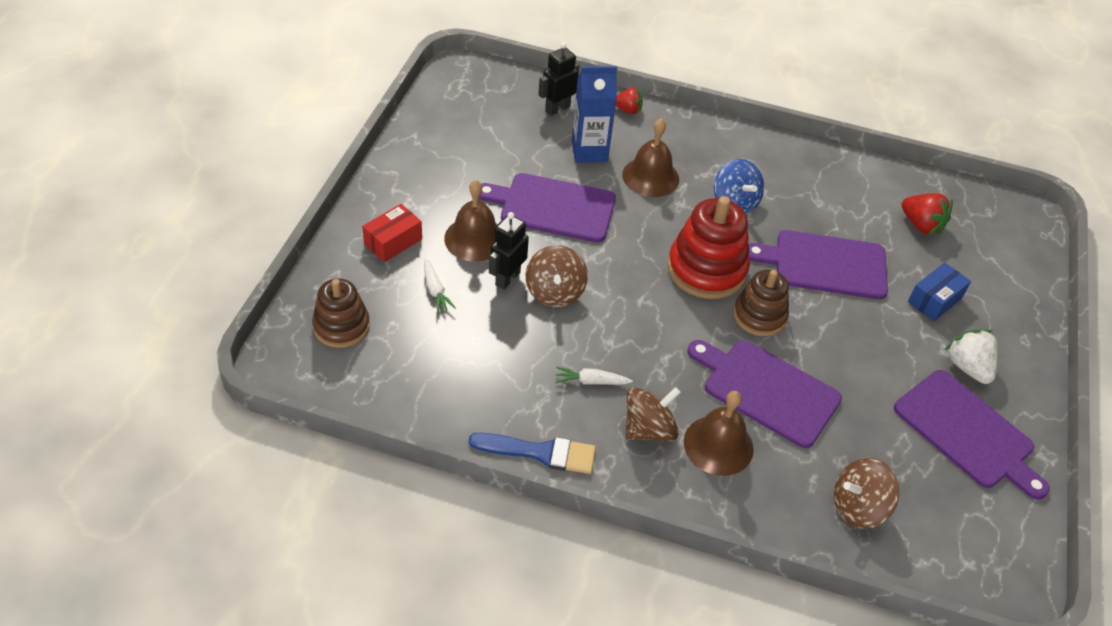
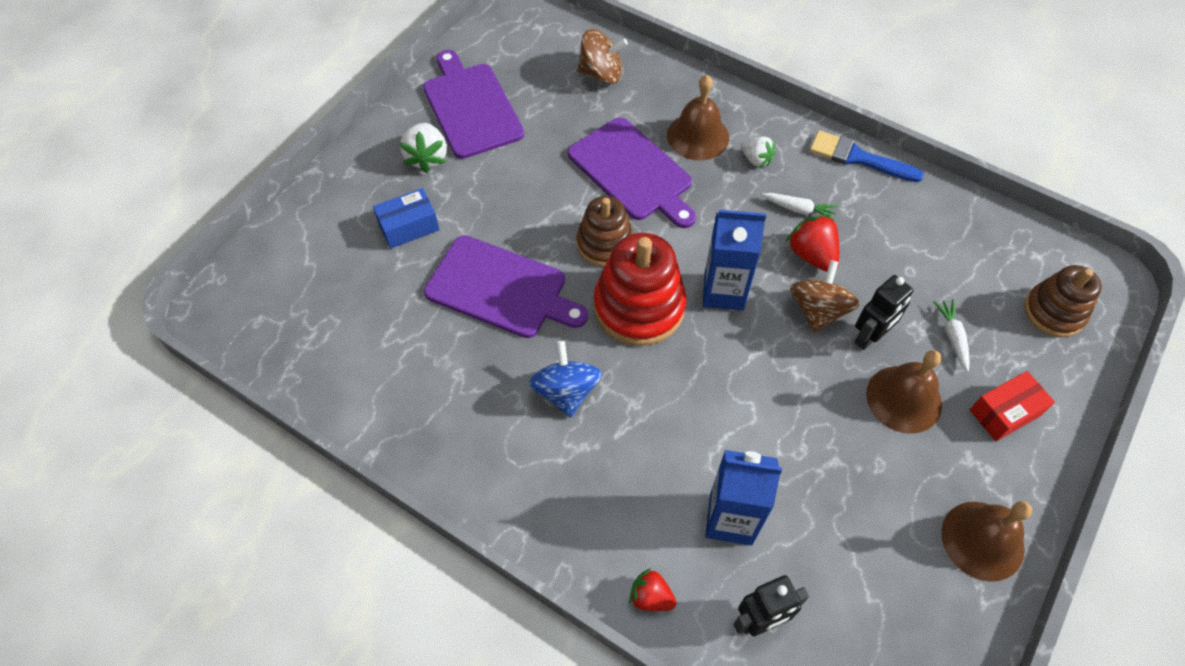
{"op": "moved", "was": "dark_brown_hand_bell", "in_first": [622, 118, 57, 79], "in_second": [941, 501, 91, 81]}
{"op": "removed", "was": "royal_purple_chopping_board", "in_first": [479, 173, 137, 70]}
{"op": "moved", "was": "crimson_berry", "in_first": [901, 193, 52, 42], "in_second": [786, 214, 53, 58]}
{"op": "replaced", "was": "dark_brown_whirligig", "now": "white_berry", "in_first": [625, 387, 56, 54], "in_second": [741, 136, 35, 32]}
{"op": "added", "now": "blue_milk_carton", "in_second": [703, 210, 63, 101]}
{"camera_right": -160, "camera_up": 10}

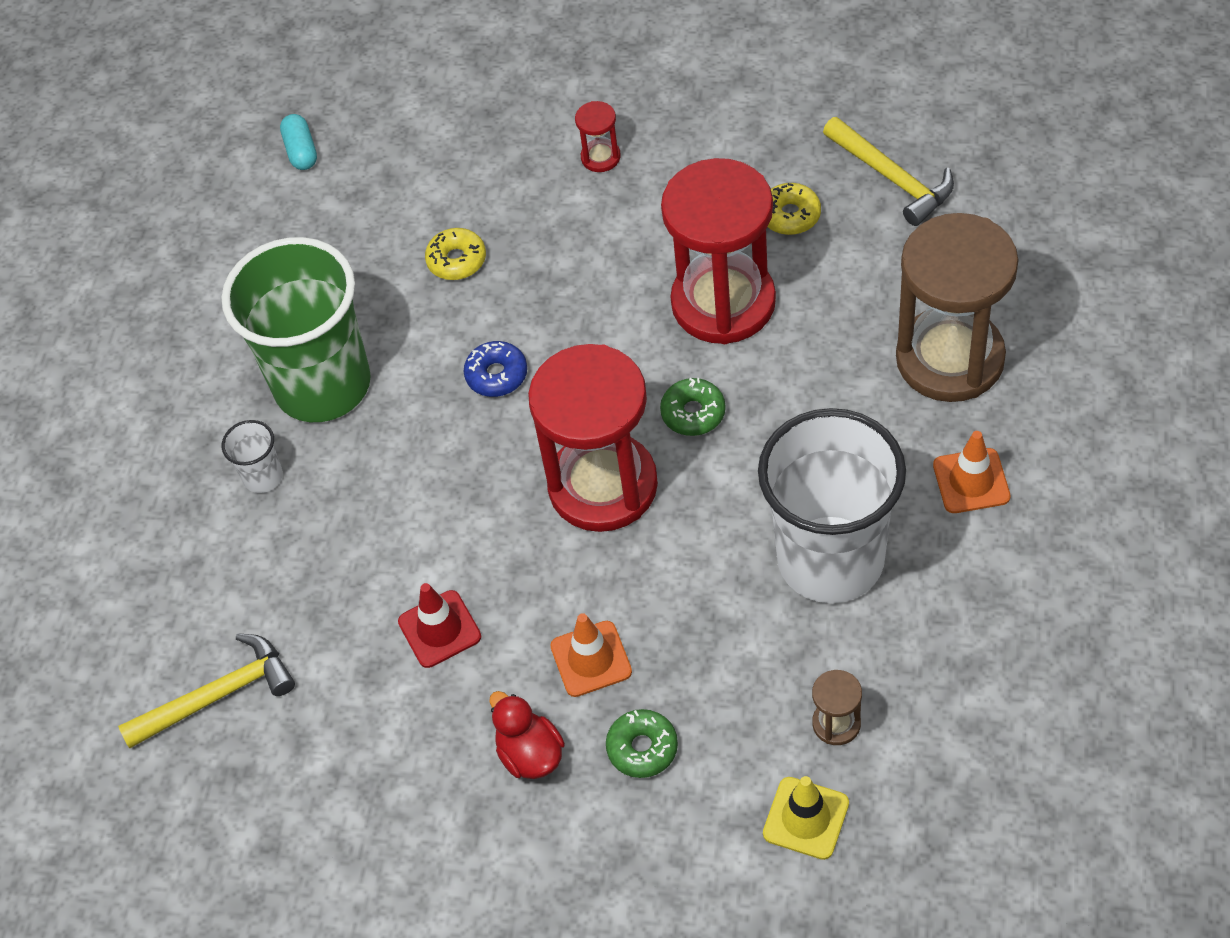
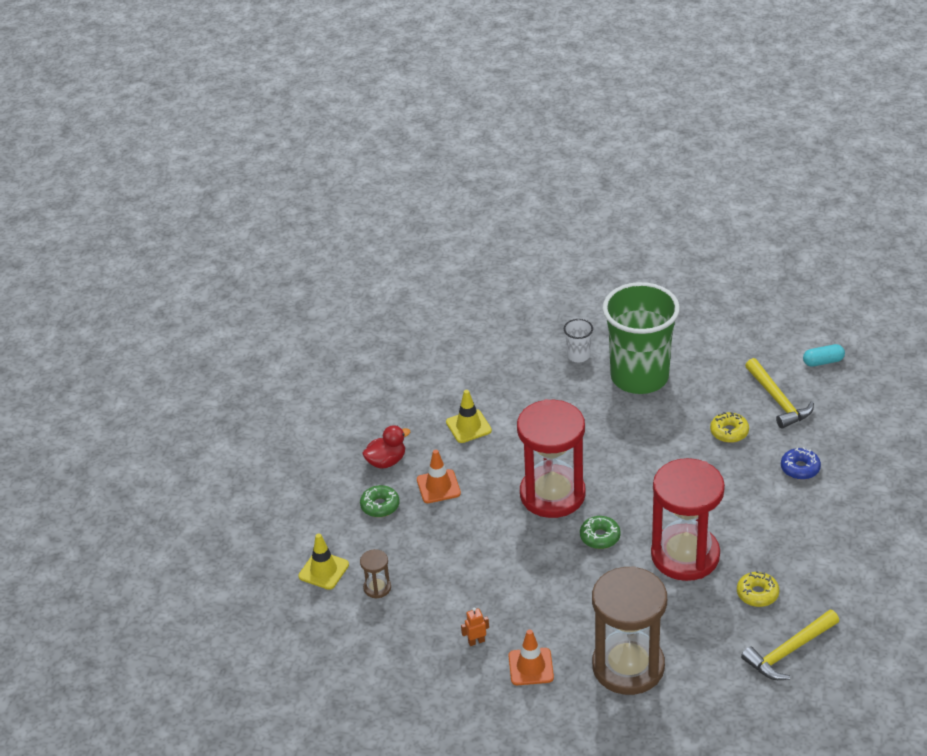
{"op": "removed", "was": "crimson_sandglass", "in_first": [575, 101, 46, 71]}
{"op": "moved", "was": "blue_glazed_donut", "in_first": [464, 341, 63, 56], "in_second": [781, 447, 40, 33]}
{"op": "removed", "was": "white_cup", "in_first": [758, 408, 148, 195]}
{"op": "recoloured", "was": "crimson_road_cone", "now": "bright_yellow_road_cone", "in_first": [398, 583, 83, 85], "in_second": [446, 390, 46, 53]}
{"op": "moved", "was": "bright_yellow_carpenter's_hammer", "in_first": [118, 633, 177, 115], "in_second": [745, 358, 69, 71]}
{"op": "added", "now": "orange-coloured_robot_figure", "in_second": [461, 607, 28, 39]}
{"camera_right": 90, "camera_up": -15}

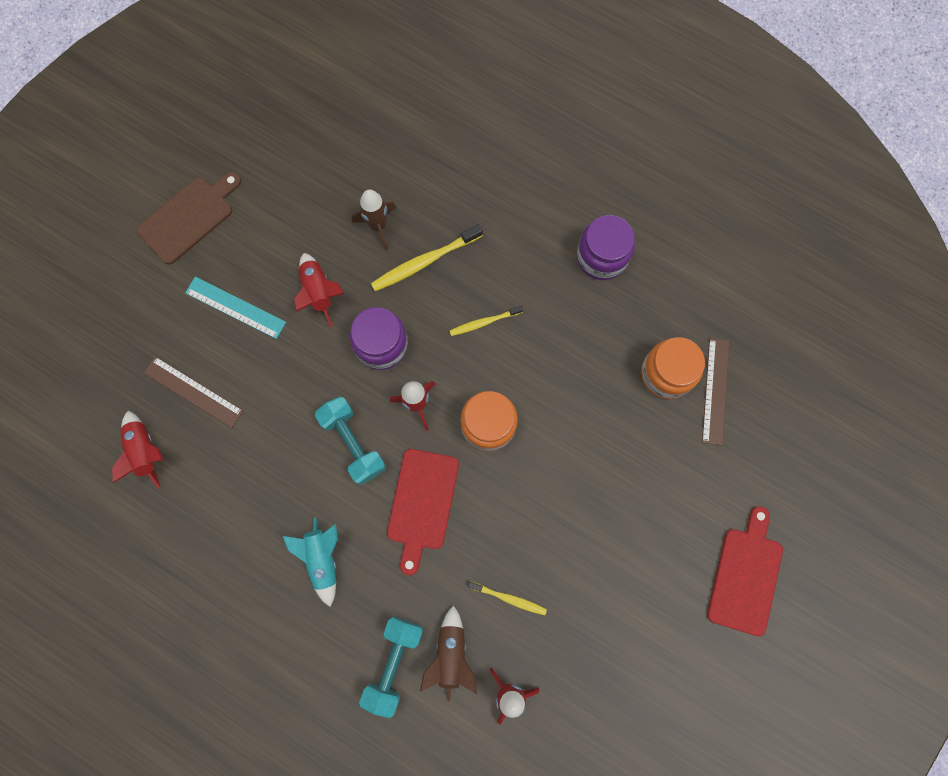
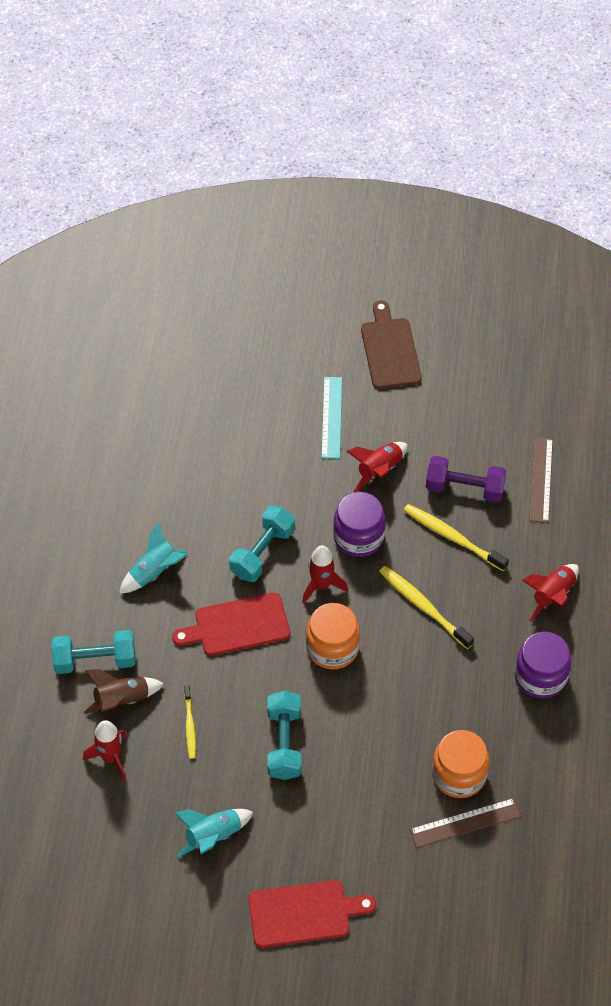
{"op": "turned", "was": "dark_brown_chopping_board", "in_first": [137, 172, 104, 92], "in_second": [361, 301, 61, 88], "clockwise": -120}
{"op": "replaced", "was": "dark_brown_rocket", "now": "royal_purple_dumbbell", "in_first": [351, 189, 46, 61], "in_second": [426, 456, 80, 47]}
{"op": "resized", "was": "bright_yellow_toothbrush", "in_first": [450, 306, 73, 30], "in_second": [379, 566, 95, 83], "ratio": 1.65}
{"op": "moved", "was": "dark_brown_measuring_stick", "in_first": [144, 356, 99, 72], "in_second": [529, 437, 24, 86]}
{"op": "moved", "was": "crimson_rocket", "in_first": [112, 411, 51, 78], "in_second": [522, 564, 57, 57]}
{"op": "added", "now": "turquoise_dumbbell", "in_second": [268, 691, 33, 89]}
{"op": "added", "now": "turquoise_rocket", "in_second": [175, 809, 78, 48]}
{"camera_right": 65, "camera_up": -20}

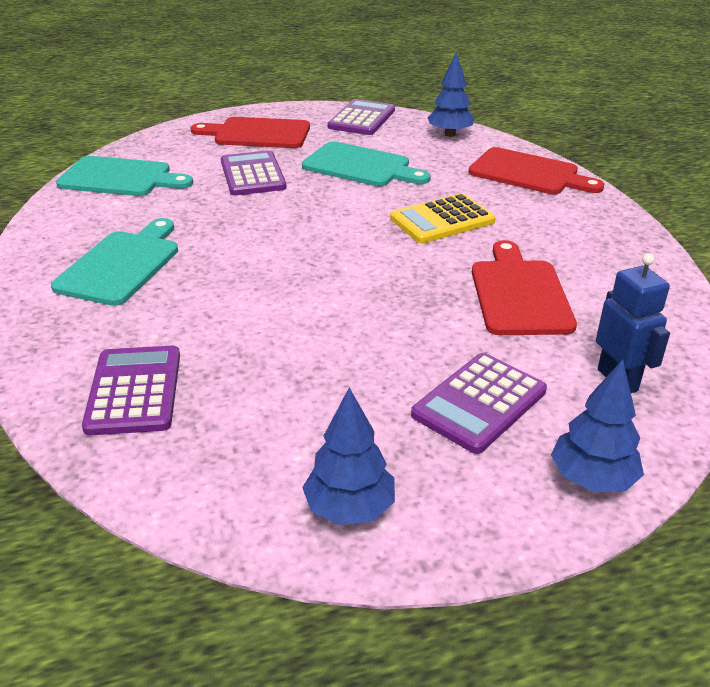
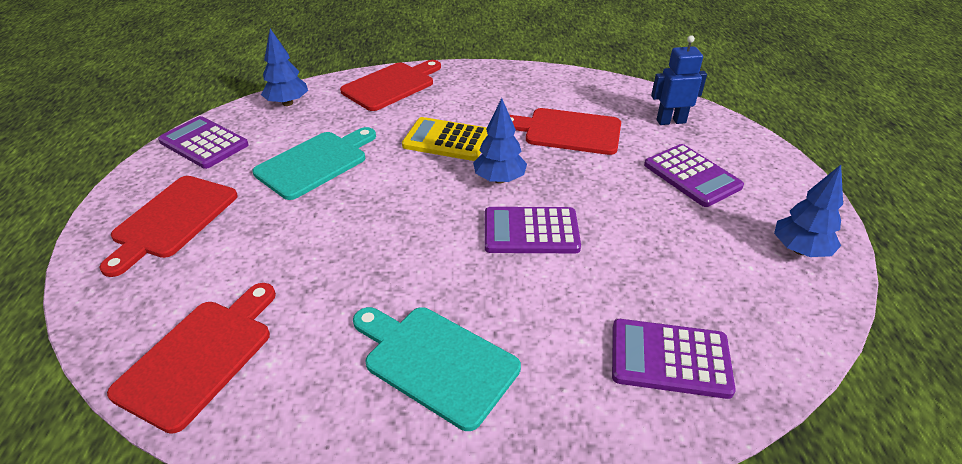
{"op": "moved", "was": "royal_purple_adding_machine", "in_first": [221, 150, 66, 46], "in_second": [485, 207, 96, 46]}
{"op": "recoloured", "was": "turquoise_chopping_board", "now": "crimson_chopping_board", "in_first": [56, 156, 137, 40], "in_second": [107, 283, 169, 151]}
{"op": "turned", "was": "bright_yellow_adding_machine", "in_first": [390, 193, 105, 50], "in_second": [402, 117, 86, 44], "clockwise": 120}
{"op": "moved", "was": "blue_tree", "in_first": [551, 359, 93, 133], "in_second": [473, 98, 54, 85]}
{"camera_right": -75, "camera_up": 5}

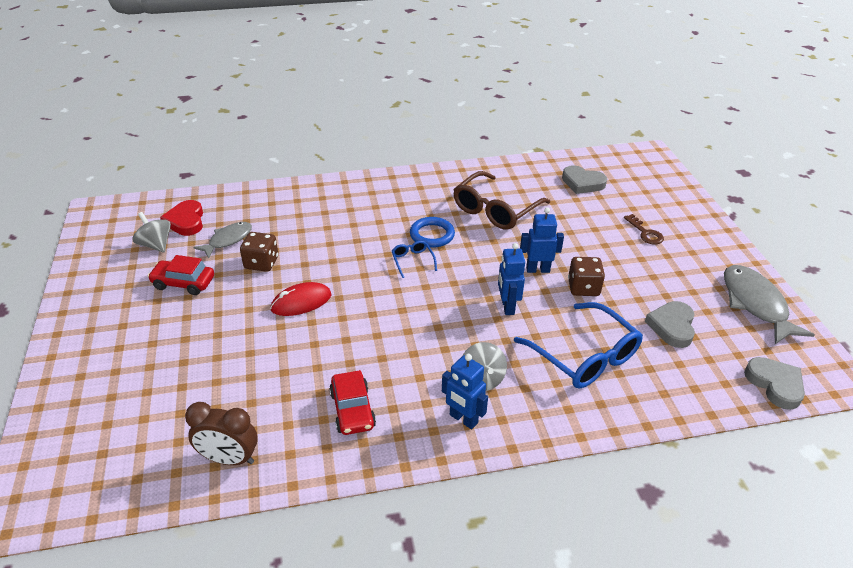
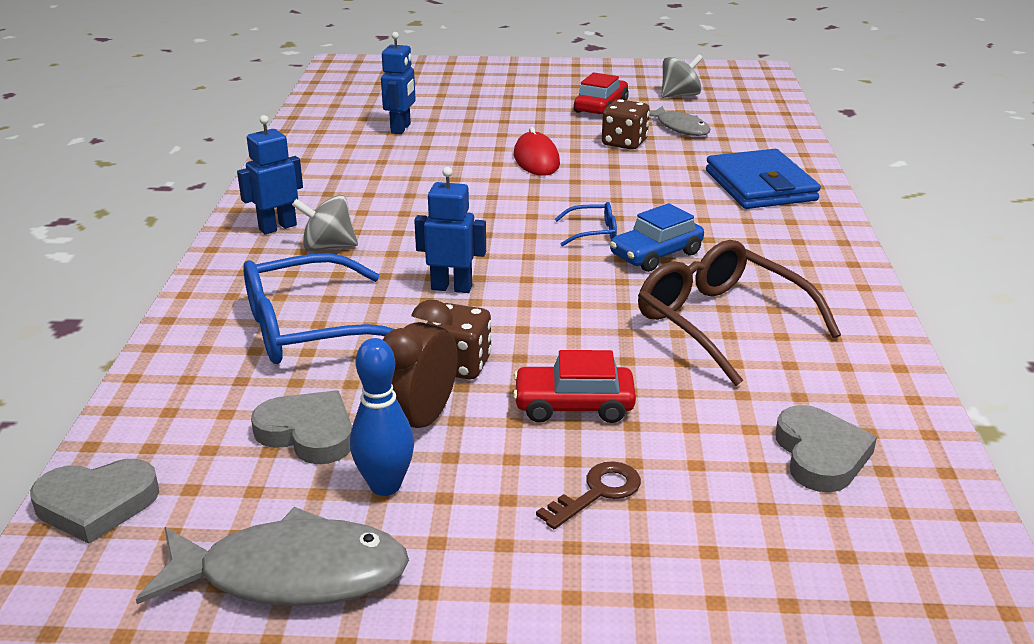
{"op": "turned", "was": "ash-grey_love_heart", "in_first": [562, 165, 45, 29], "in_second": [775, 405, 102, 87], "clockwise": 135}
{"op": "removed", "was": "crimson_love_heart", "in_first": [160, 200, 43, 36]}
{"op": "moved", "was": "blue_robot_figure", "in_first": [520, 207, 44, 66], "in_second": [381, 32, 35, 102]}
{"op": "turned", "was": "dark_brown_latchkey", "in_first": [624, 214, 40, 31], "in_second": [536, 461, 105, 68], "clockwise": 150}
{"op": "replaced", "was": "blue_ring", "now": "blue_toy_car", "in_first": [410, 217, 45, 31], "in_second": [610, 203, 94, 69]}
{"op": "moved", "was": "crimson_toy_car", "in_first": [329, 370, 47, 65], "in_second": [513, 350, 123, 73]}
{"op": "moved", "was": "dark_brown_bedside_clock", "in_first": [185, 402, 73, 63], "in_second": [383, 300, 75, 128]}
{"op": "added", "now": "blue_wallet", "in_second": [706, 149, 115, 60]}
{"op": "added", "now": "blue_tenpin", "in_second": [350, 338, 64, 158]}
{"camera_right": 105, "camera_up": -10}

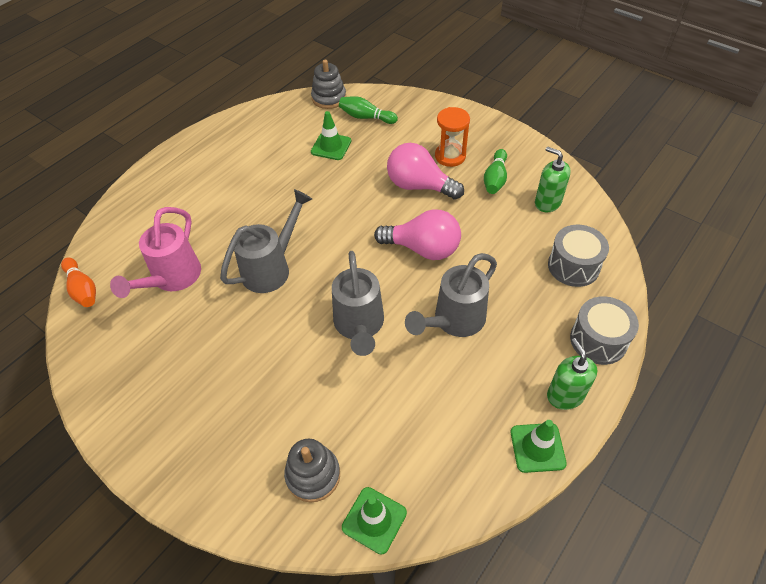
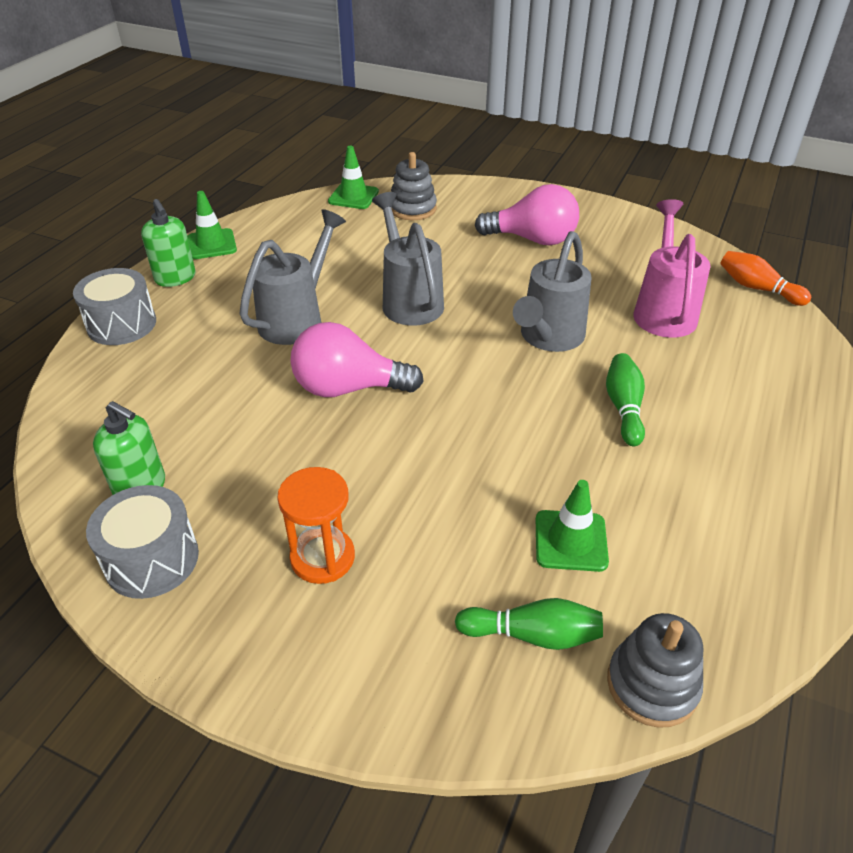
{"op": "moved", "was": "rosy_bulb", "in_first": [387, 143, 77, 57], "in_second": [475, 184, 104, 62]}
{"op": "moved", "was": "emerald_tenpin", "in_first": [484, 149, 23, 45], "in_second": [606, 353, 39, 93]}
{"op": "moved", "was": "ash-grey_drum", "in_first": [548, 225, 61, 62], "in_second": [86, 485, 113, 114]}
{"camera_right": 165, "camera_up": -10}

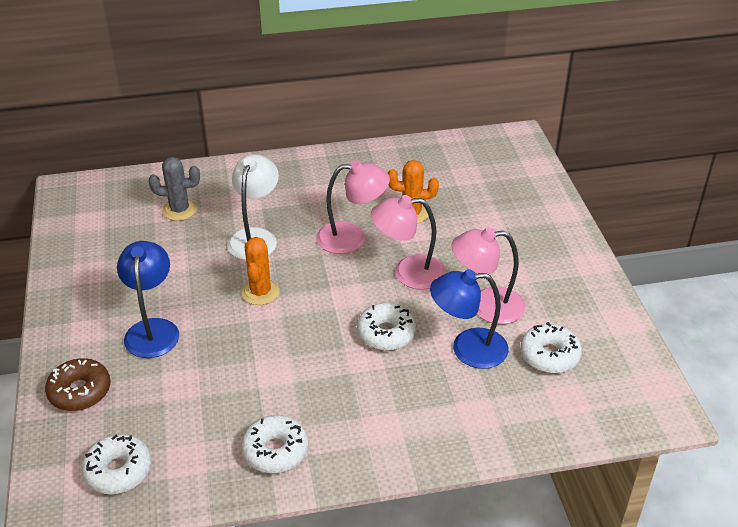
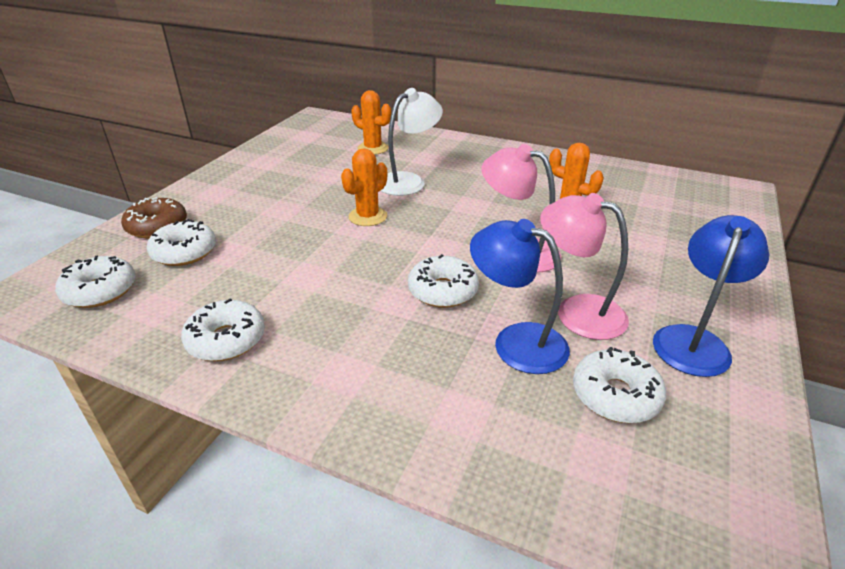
{"op": "recoloured", "was": "ash-grey_saguaro_cactus", "now": "orange-coloured_saguaro_cactus", "in_first": [149, 157, 51, 64], "in_second": [351, 90, 40, 65]}
{"op": "removed", "was": "rosy_reading_lamp", "in_first": [316, 160, 74, 94]}
{"op": "moved", "was": "blue_reading_lamp", "in_first": [117, 241, 62, 117], "in_second": [653, 215, 116, 162]}
{"op": "added", "now": "white_glazed_donut", "in_second": [147, 219, 69, 47]}
{"camera_right": 35, "camera_up": -5}

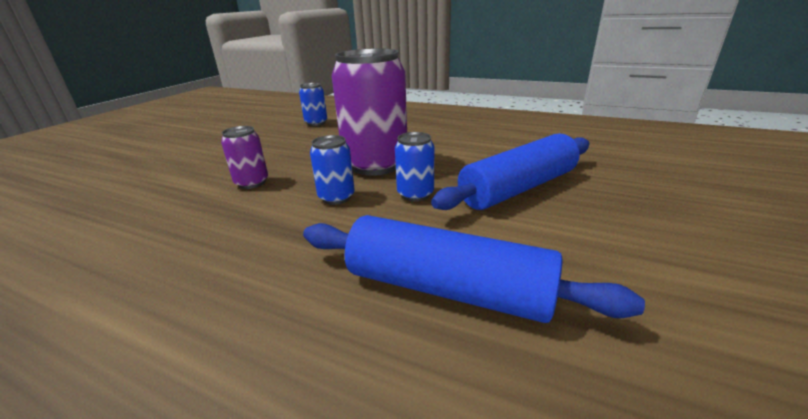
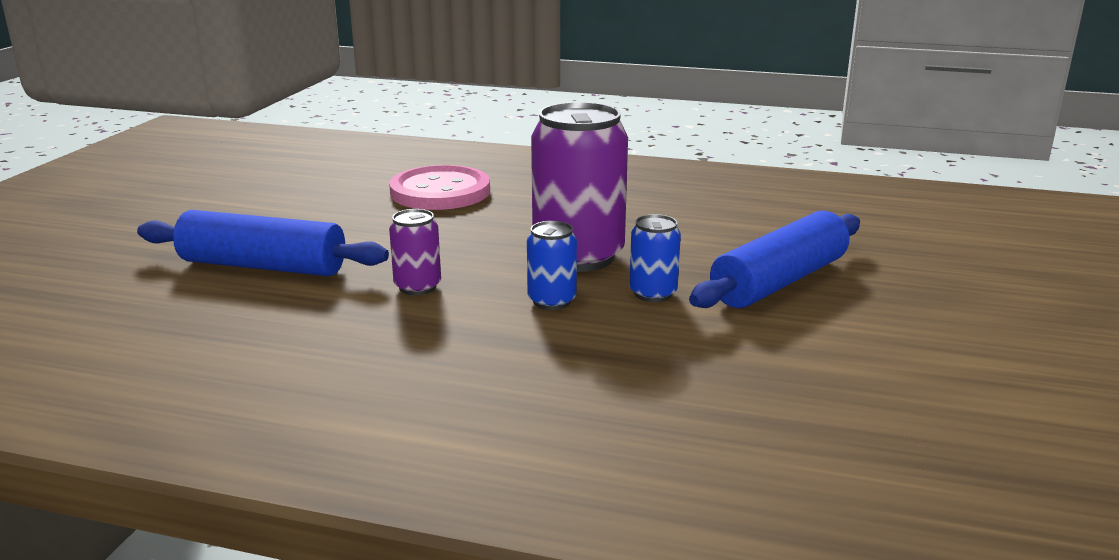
{"op": "replaced", "was": "blue_can", "now": "rosy_button", "in_first": [299, 83, 28, 43], "in_second": [389, 165, 101, 45]}
{"op": "moved", "was": "blue_pastry_roller", "in_first": [303, 215, 342, 108], "in_second": [137, 210, 252, 66]}
{"camera_right": -10, "camera_up": -5}

